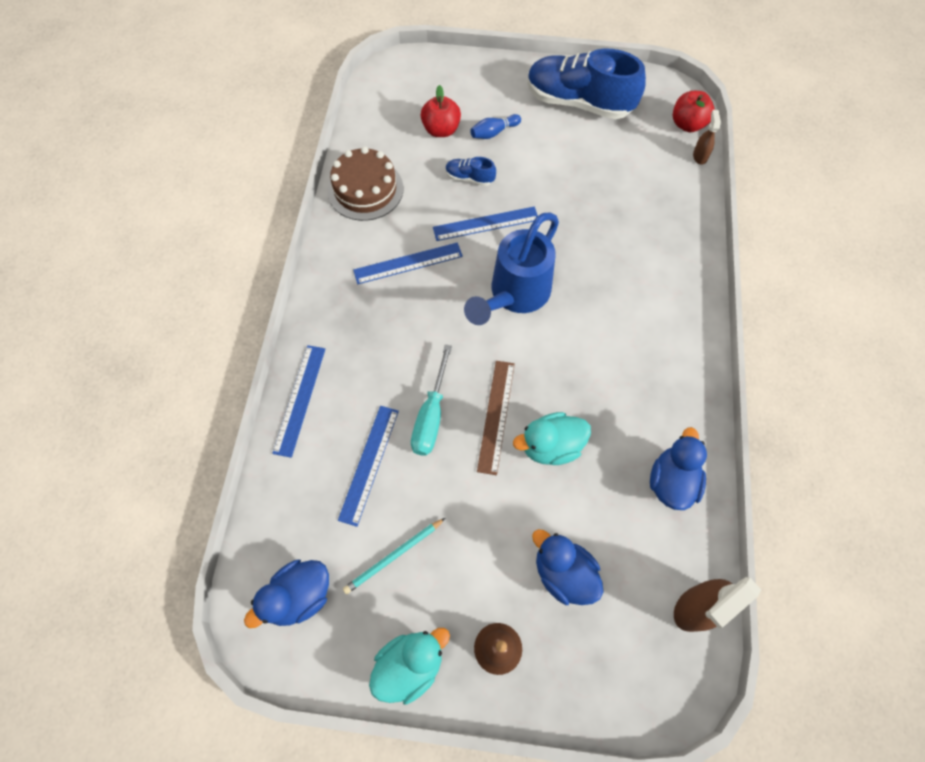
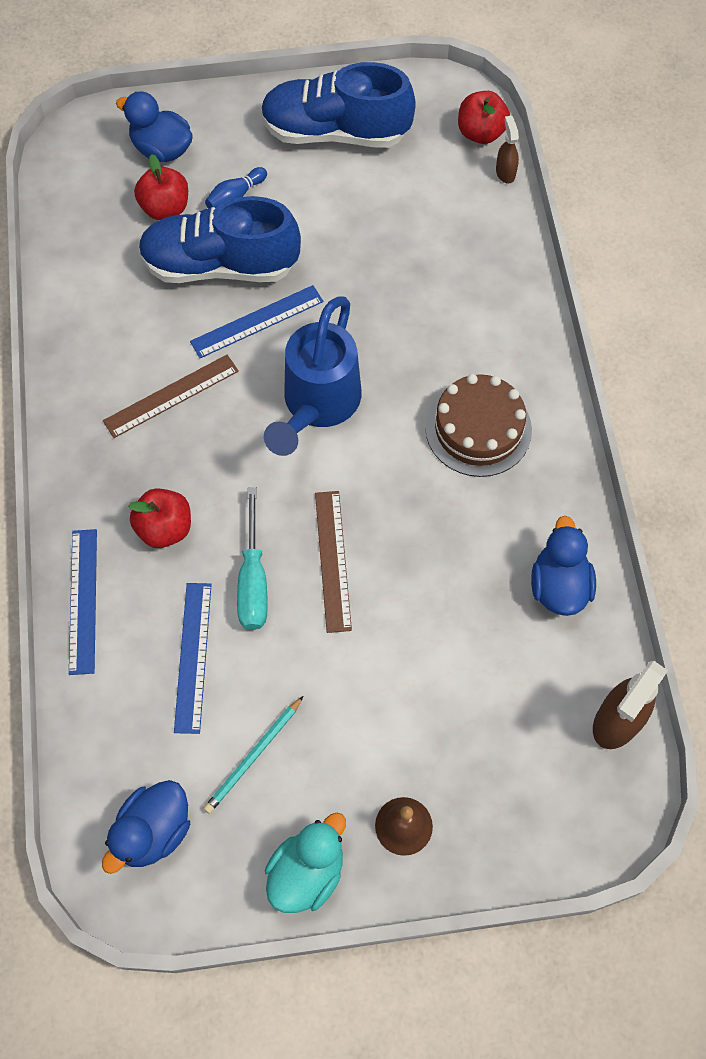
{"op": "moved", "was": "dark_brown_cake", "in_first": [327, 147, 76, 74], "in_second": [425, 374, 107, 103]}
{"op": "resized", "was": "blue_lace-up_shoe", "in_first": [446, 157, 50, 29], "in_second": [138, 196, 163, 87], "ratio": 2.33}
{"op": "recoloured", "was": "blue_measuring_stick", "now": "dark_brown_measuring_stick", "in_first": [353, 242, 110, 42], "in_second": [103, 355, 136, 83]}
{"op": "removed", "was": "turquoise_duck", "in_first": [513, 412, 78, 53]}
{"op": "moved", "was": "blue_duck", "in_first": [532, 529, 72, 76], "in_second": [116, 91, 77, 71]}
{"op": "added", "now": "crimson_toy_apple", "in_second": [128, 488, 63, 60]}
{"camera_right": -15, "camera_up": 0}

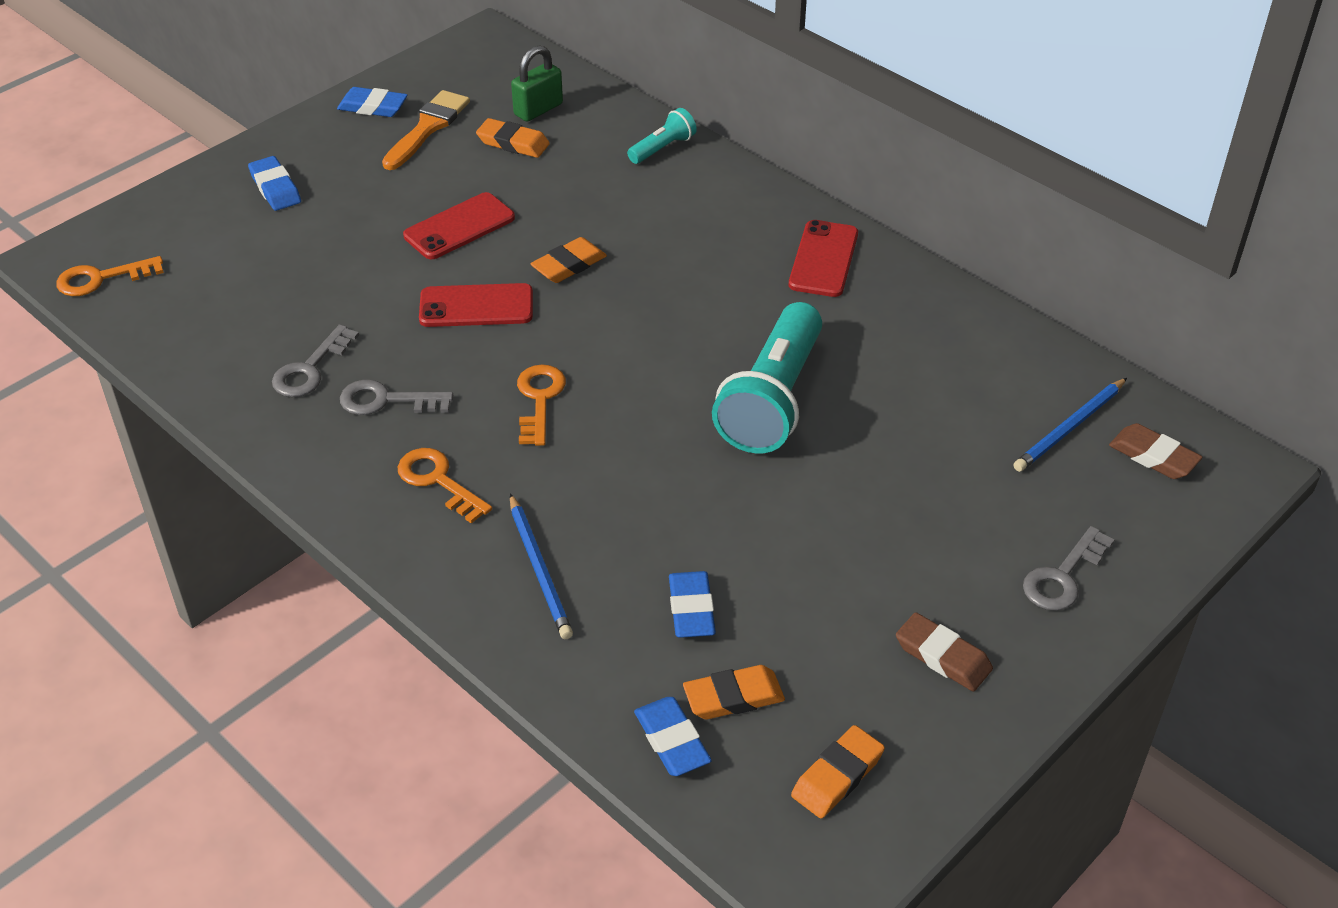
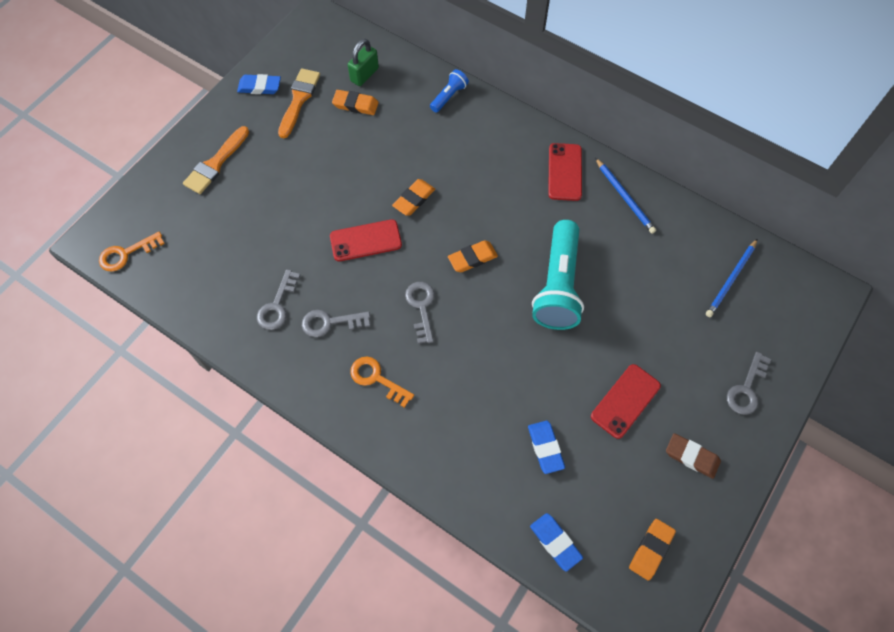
{"op": "recoloured", "was": "turquoise_pocket_torch", "now": "blue_pocket_torch", "in_first": [627, 108, 70, 56], "in_second": [430, 69, 39, 43]}
{"op": "replaced", "was": "blue_pencil_eraser", "now": "orange-coloured_paintbrush", "in_first": [248, 156, 53, 55], "in_second": [183, 126, 66, 68]}
{"op": "moved", "was": "crimson_phone", "in_first": [403, 192, 112, 67], "in_second": [591, 364, 70, 75]}
{"op": "recoloured", "was": "orange-coloured_latchkey", "now": "ash-grey_latchkey", "in_first": [517, 365, 49, 81], "in_second": [405, 282, 30, 62]}
{"op": "removed", "was": "dark_brown_pencil_eraser", "in_first": [1109, 423, 93, 56]}
{"op": "moved", "was": "blue_pencil", "in_first": [510, 494, 63, 145], "in_second": [595, 158, 61, 76]}
{"op": "moved", "was": "orange-coloured_pencil_eraser", "in_first": [683, 665, 102, 54], "in_second": [448, 240, 50, 32]}
{"camera_right": -10, "camera_up": 20}

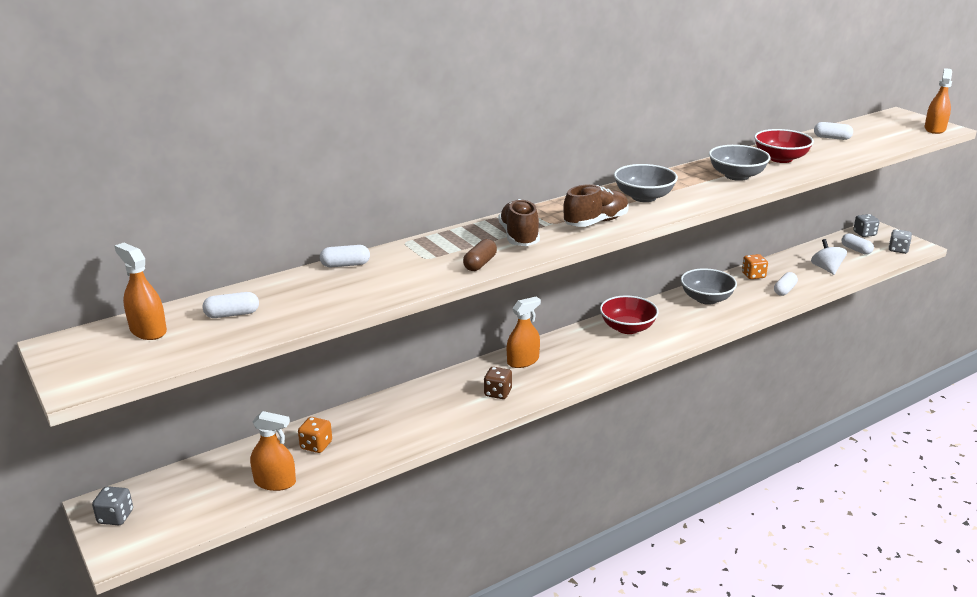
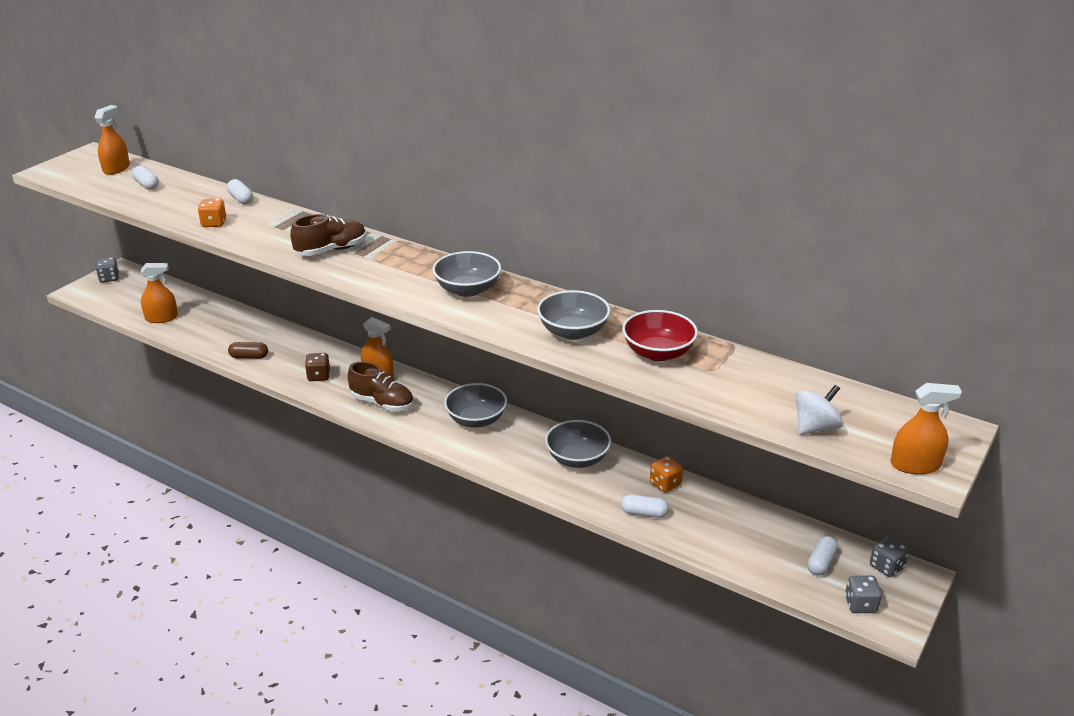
{"op": "removed", "was": "white_pill_shape", "in_first": [814, 122, 39, 18]}
{"op": "moved", "was": "dark_brown_lace-up_shoe", "in_first": [563, 184, 66, 43], "in_second": [348, 362, 66, 49]}
{"op": "moved", "was": "dark_brown_pill_shape", "in_first": [463, 239, 34, 32], "in_second": [228, 342, 40, 17]}
{"op": "moved", "was": "white_whirligig", "in_first": [811, 239, 36, 36], "in_second": [795, 385, 48, 50]}
{"op": "recoloured", "was": "crimson_bowl", "now": "ash-grey_bowl", "in_first": [600, 295, 59, 39], "in_second": [444, 383, 63, 45]}
{"op": "turned", "was": "orange-coloured_spray_bottle", "in_first": [250, 411, 46, 80], "in_second": [141, 263, 37, 60], "clockwise": -90}
{"op": "moved", "was": "orange-coloured_dice", "in_first": [298, 417, 34, 36], "in_second": [198, 199, 28, 28]}
{"camera_right": 65, "camera_up": 5}

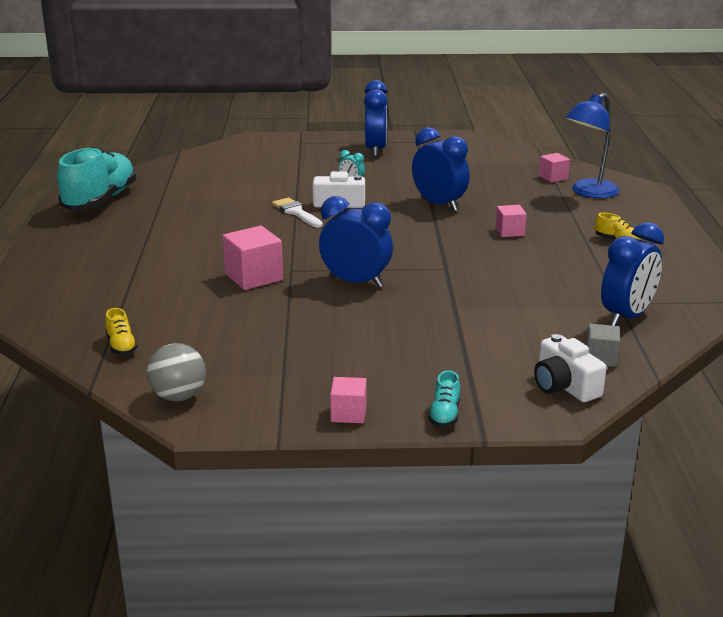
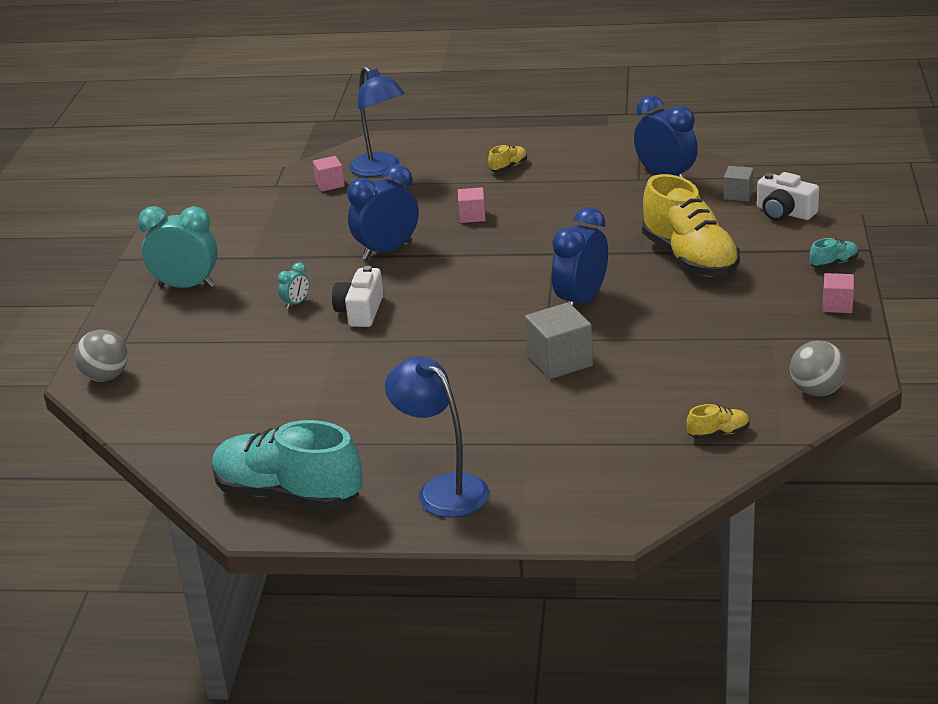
{"op": "recoloured", "was": "blue_bedside_clock", "now": "turquoise_bedside_clock", "in_first": [364, 80, 24, 77], "in_second": [138, 206, 80, 82]}
{"op": "removed", "was": "white_paintbrush", "in_first": [272, 197, 51, 31]}
{"op": "recoloured", "was": "rosy_solid_cube", "now": "ash-grey_solid_cube", "in_first": [223, 226, 60, 64], "in_second": [525, 302, 68, 77]}
{"op": "turned", "was": "white_photo_camera", "in_first": [534, 334, 72, 68], "in_second": [757, 172, 62, 49], "clockwise": 60}
{"op": "turned", "was": "turquoise_lace-up_shoe", "in_first": [428, 370, 32, 57], "in_second": [810, 238, 49, 30], "clockwise": -45}
{"op": "added", "now": "bright_yellow_lace-up_shoe", "in_second": [642, 174, 98, 103]}
{"op": "added", "now": "ash-grey_ball", "in_second": [75, 330, 53, 52]}
{"op": "added", "now": "blue_reading_lamp", "in_second": [385, 356, 104, 162]}
{"camera_right": -80, "camera_up": 5}

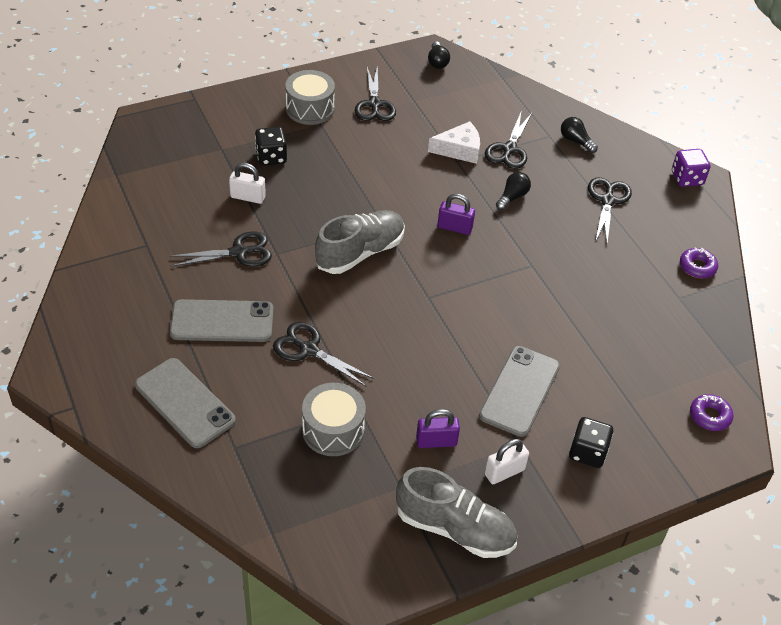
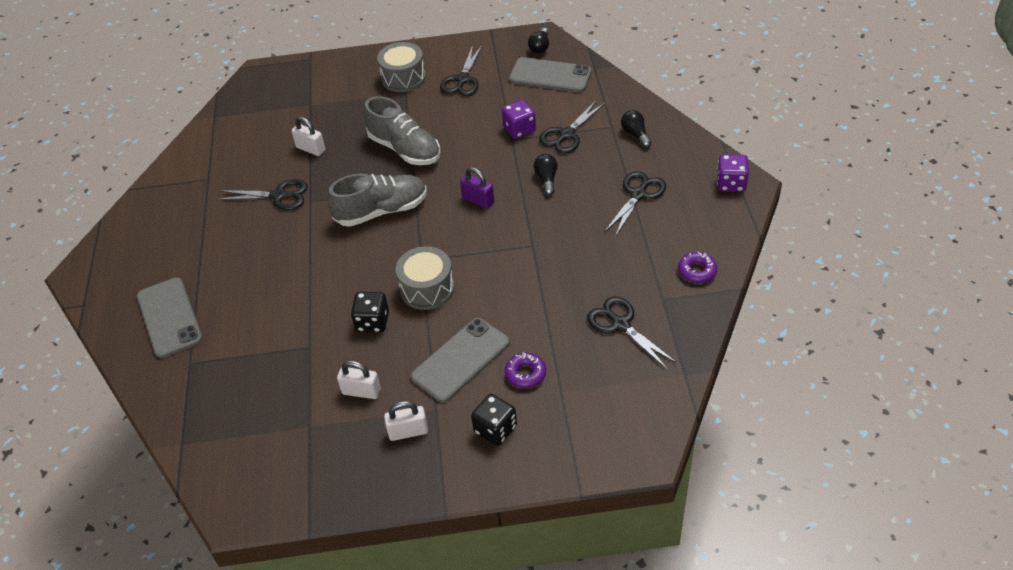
{"op": "replaced", "was": "white_cheese", "now": "royal_purple_dice", "in_first": [428, 121, 52, 43], "in_second": [502, 100, 34, 39]}
{"op": "moved", "was": "ebony_dice", "in_first": [255, 127, 32, 39], "in_second": [351, 292, 38, 41]}
{"op": "turned", "was": "ebony_bulb", "in_first": [496, 172, 35, 38], "in_second": [534, 154, 24, 41], "clockwise": -60}
{"op": "moved", "was": "ash-grey_phone", "in_first": [170, 299, 103, 43], "in_second": [509, 57, 83, 35]}
{"op": "moved", "was": "ebony_shears", "in_first": [273, 322, 101, 64], "in_second": [587, 297, 90, 73]}
{"op": "moved", "was": "ash-grey_drum", "in_first": [302, 383, 64, 73], "in_second": [396, 246, 58, 64]}
{"op": "moved", "was": "royal_purple_glazed_donut", "in_first": [690, 394, 43, 37], "in_second": [505, 353, 41, 36]}
{"op": "recoloured", "was": "royal_purple_small_lock", "now": "white_small_lock", "in_first": [416, 409, 44, 39], "in_second": [337, 361, 44, 38]}
{"op": "moved", "was": "ash-grey_lace-up_shoe", "in_first": [396, 467, 121, 91], "in_second": [364, 96, 76, 69]}
{"camera_right": 25, "camera_up": 0}

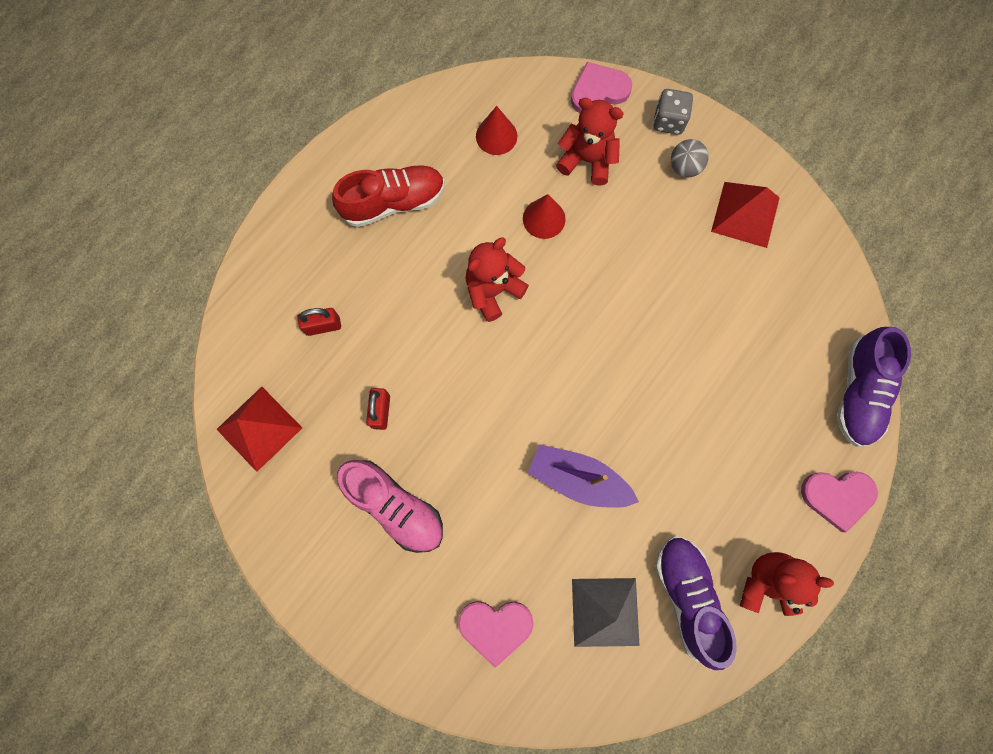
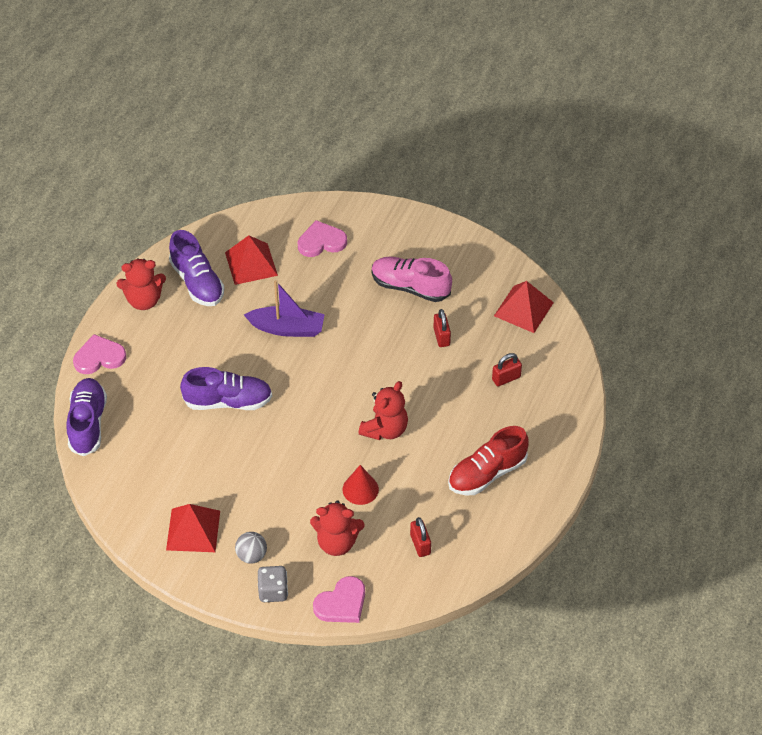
{"op": "replaced", "was": "crimson_solid_cone", "now": "crimson_small_lock", "in_first": [476, 106, 41, 49], "in_second": [410, 517, 21, 40]}
{"op": "recoloured", "was": "ash-grey_pyramid_shape", "now": "crimson_pyramid_shape", "in_first": [572, 578, 68, 69], "in_second": [225, 235, 53, 50]}
{"op": "added", "now": "royal_purple_lace-up_shoe", "in_second": [180, 367, 92, 43]}
{"camera_right": 165, "camera_up": -25}

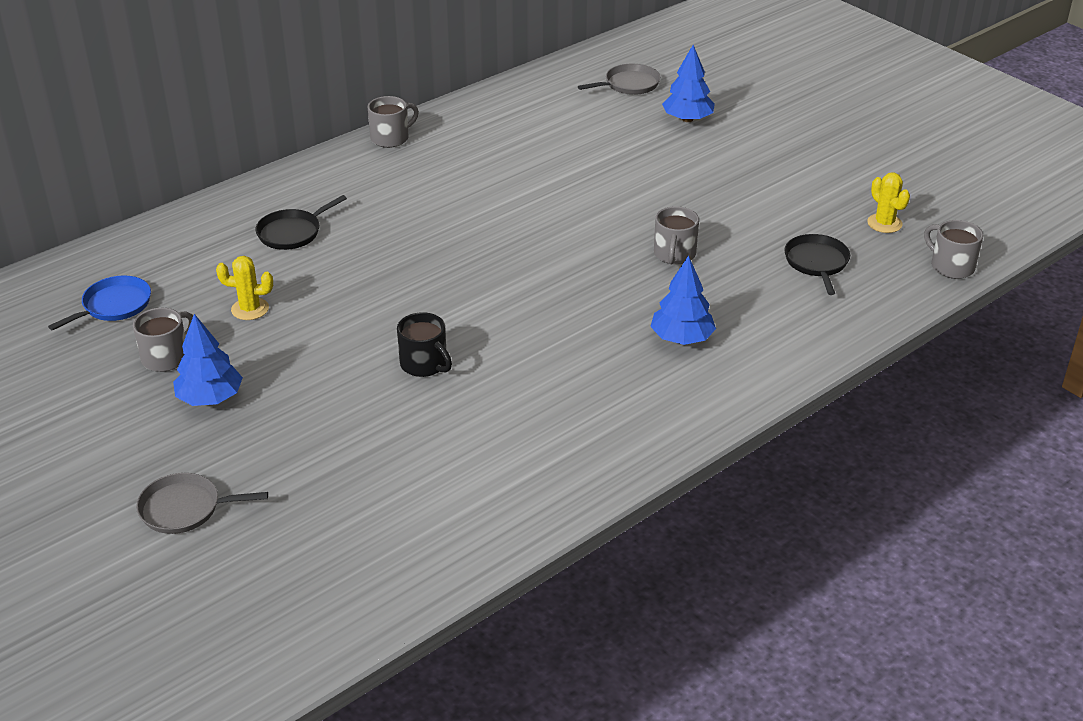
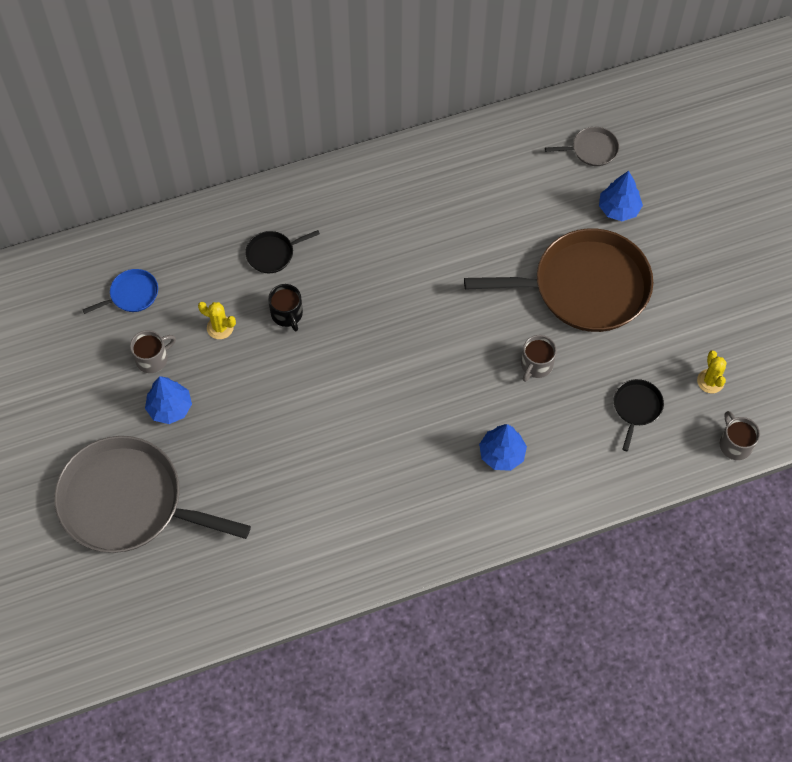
{"op": "removed", "was": "ash-grey_mug", "in_first": [368, 96, 51, 52]}
{"op": "moved", "was": "ebony_mug", "in_first": [397, 312, 55, 65], "in_second": [268, 284, 35, 47]}
{"op": "resized", "was": "ash-grey_pan", "in_first": [136, 473, 132, 61], "in_second": [54, 436, 197, 117], "ratio": 2.4}
{"op": "added", "now": "dark_brown_pan", "in_second": [464, 228, 189, 104]}
{"camera_right": 20, "camera_up": 25}

